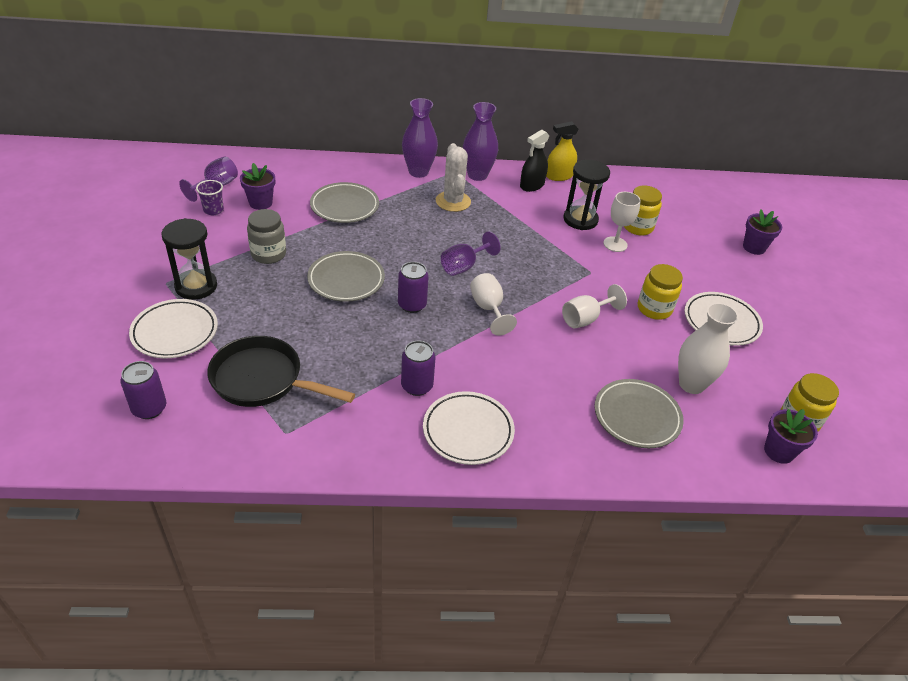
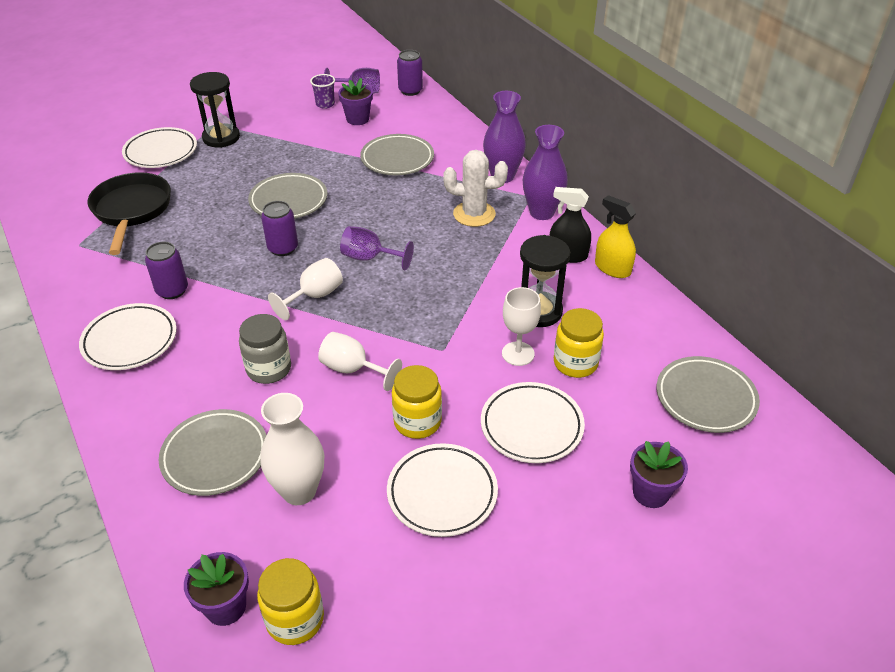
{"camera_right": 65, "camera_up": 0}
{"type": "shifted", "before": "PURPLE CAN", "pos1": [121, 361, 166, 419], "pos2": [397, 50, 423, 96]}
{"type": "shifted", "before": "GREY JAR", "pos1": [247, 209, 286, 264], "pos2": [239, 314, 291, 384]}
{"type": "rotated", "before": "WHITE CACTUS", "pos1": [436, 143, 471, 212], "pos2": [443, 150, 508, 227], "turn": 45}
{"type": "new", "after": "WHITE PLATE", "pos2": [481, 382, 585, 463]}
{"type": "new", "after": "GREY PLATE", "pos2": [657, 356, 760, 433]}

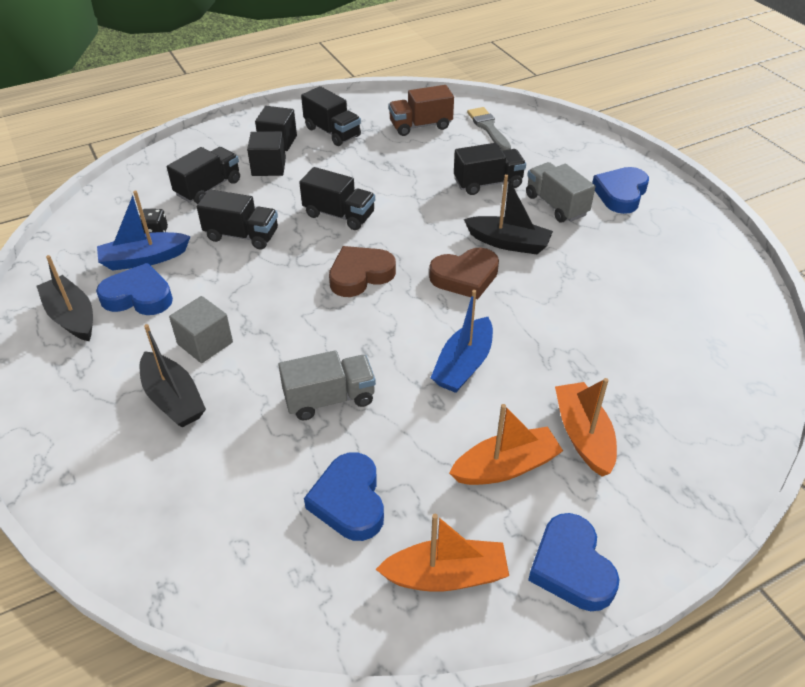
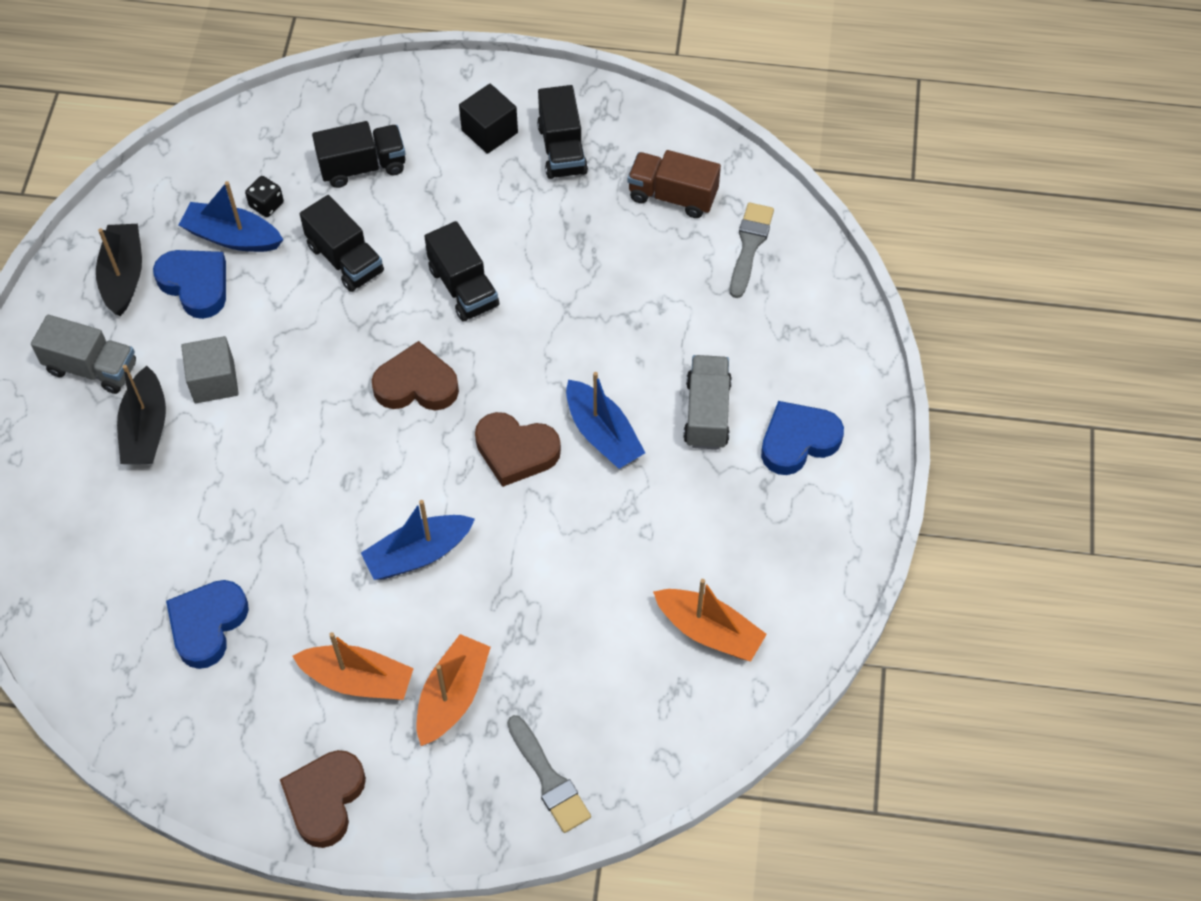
{"camera_right": 35, "camera_up": 15}
{"type": "gone", "before": "BLACK CUBE", "pos1": [247, 131, 286, 176]}
{"type": "shifted", "before": "GREY TRUCK", "pos1": [278, 350, 376, 421], "pos2": [31, 315, 136, 394]}
{"type": "shifted", "before": "ORANGE BOAT", "pos1": [376, 514, 509, 592], "pos2": [653, 579, 767, 661]}
{"type": "gone", "before": "BLACK TRUCK", "pos1": [454, 143, 526, 195]}
{"type": "repainted", "before": "BLACK BOAT", "after": "BLUE BOAT", "pos1": [464, 174, 553, 254], "pos2": [566, 372, 645, 469]}
{"type": "repainted", "before": "BLUE HEART", "after": "BROWN HEART", "pos1": [528, 513, 620, 611], "pos2": [280, 750, 366, 848]}
{"type": "new", "after": "GREY BRUSH", "pos2": [507, 715, 591, 833]}

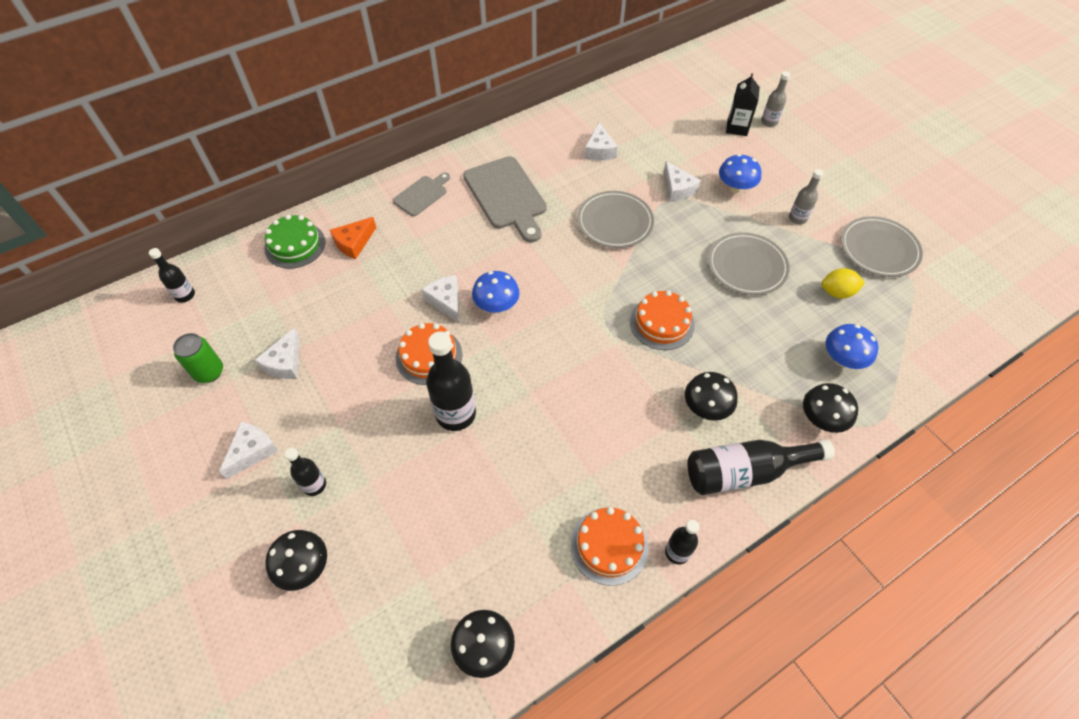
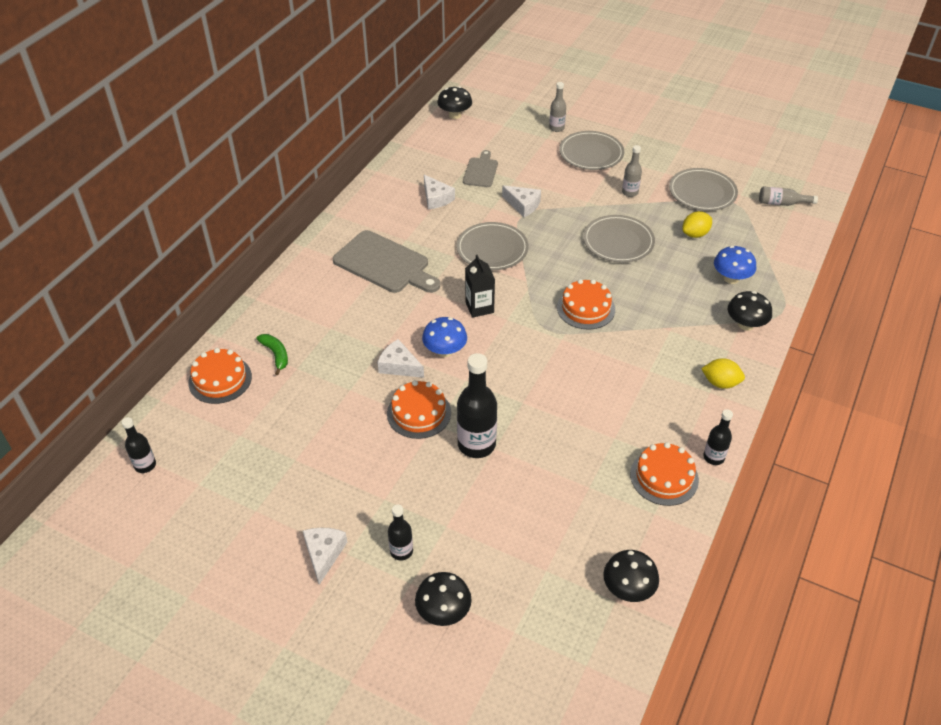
{"camera_right": -30, "camera_up": -10}
{"type": "gone", "before": "GREEN CAN", "pos1": [173, 333, 223, 383]}
{"type": "gone", "before": "WHITE CHEESE", "pos1": [255, 327, 300, 379]}
{"type": "repainted", "before": "GREEN CAKE", "after": "ORANGE CAKE", "pos1": [265, 215, 326, 269], "pos2": [188, 348, 252, 404]}
{"type": "swapped", "before": "ORANGE CHEESE", "after": "GREEN BANANA", "pos1": [330, 217, 376, 259], "pos2": [256, 334, 288, 375]}
{"type": "shifted", "before": "GREY CUTTING BOARD", "pos1": [393, 172, 450, 216], "pos2": [463, 150, 498, 187]}
{"type": "shifted", "before": "BLACK MUSHROOM", "pos1": [685, 372, 738, 420], "pos2": [437, 86, 472, 119]}
{"type": "swapped", "before": "BLACK BOTTLE", "after": "YELLOW LEMON", "pos1": [687, 440, 835, 495], "pos2": [701, 358, 745, 389]}
{"type": "gone", "before": "BLUE MUSHROOM", "pos1": [719, 154, 761, 194]}
{"type": "shifted", "before": "BLACK CARTON", "pos1": [726, 73, 760, 136], "pos2": [465, 255, 495, 318]}
{"type": "new", "after": "GREY PLATE", "pos2": [559, 131, 624, 170]}
{"type": "new", "after": "GREY BOTTLE", "pos2": [759, 186, 818, 206]}

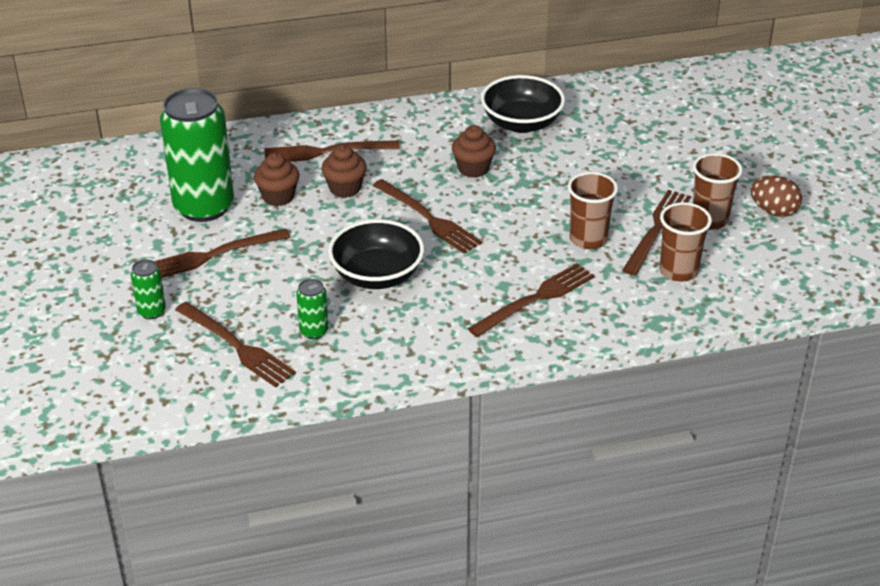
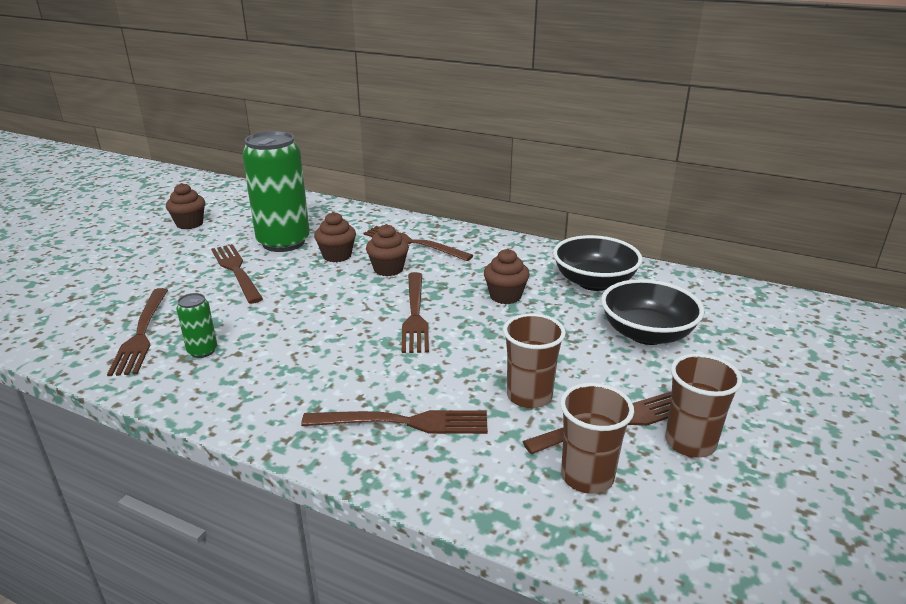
{"camera_right": 40, "camera_up": -10}
{"type": "gone", "before": "GREEN CAN", "pos1": [131, 259, 166, 319]}
{"type": "rotated", "before": "BROWN FORK", "pos1": [154, 228, 290, 278], "pos2": [211, 244, 263, 304], "turn": 45}
{"type": "shifted", "before": "BLACK BOWL", "pos1": [328, 219, 424, 289], "pos2": [601, 279, 704, 345]}
{"type": "gone", "before": "BROWN EGG", "pos1": [750, 175, 802, 217]}
{"type": "new", "after": "BROWN CUPCAKE", "pos2": [166, 183, 205, 229]}

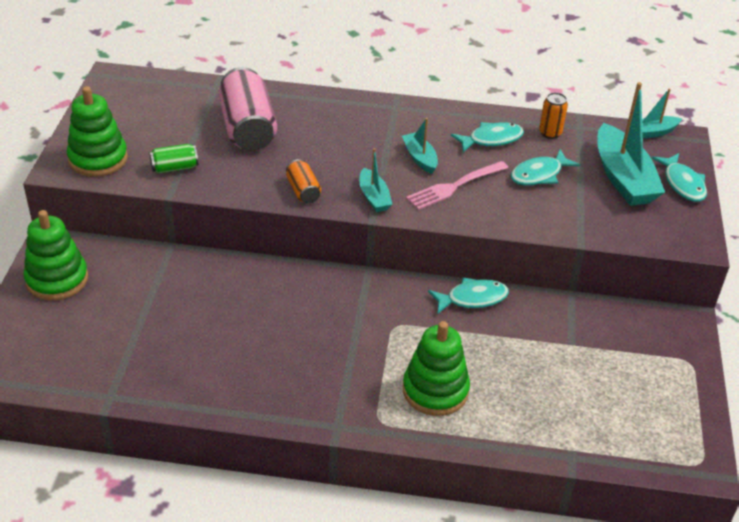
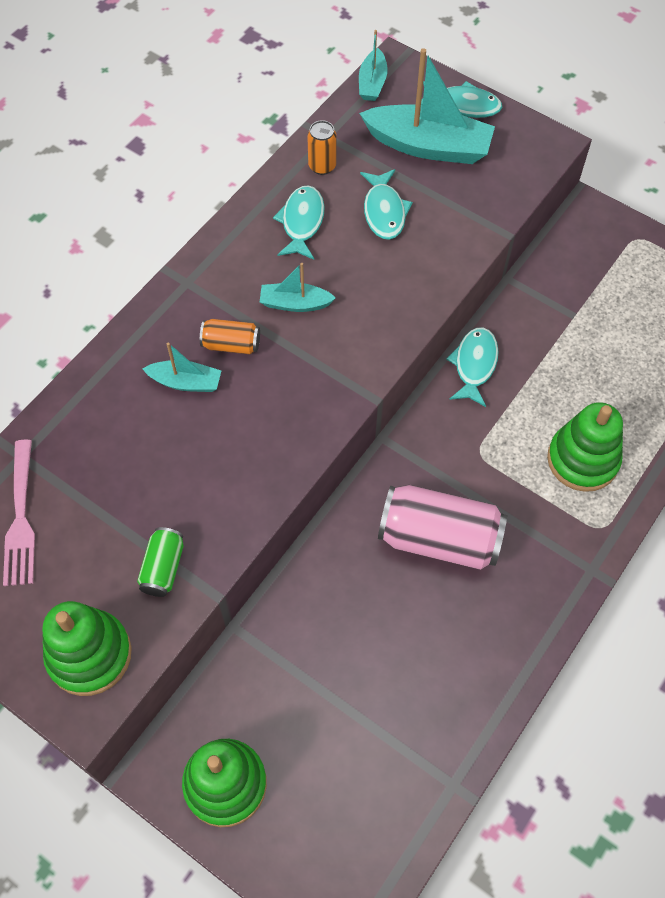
{"camera_right": -60, "camera_up": 20}
{"type": "shifted", "before": "PINK CAN", "pos1": [219, 67, 277, 151], "pos2": [378, 485, 507, 570]}
{"type": "shifted", "before": "ORANGE CAN", "pos1": [286, 159, 321, 203], "pos2": [200, 319, 260, 355]}
{"type": "shifted", "before": "TURQUOISE BOAT", "pos1": [359, 148, 392, 212], "pos2": [143, 342, 222, 392]}
{"type": "shifted", "before": "PINK FORK", "pos1": [406, 161, 508, 210], "pos2": [3, 440, 35, 586]}

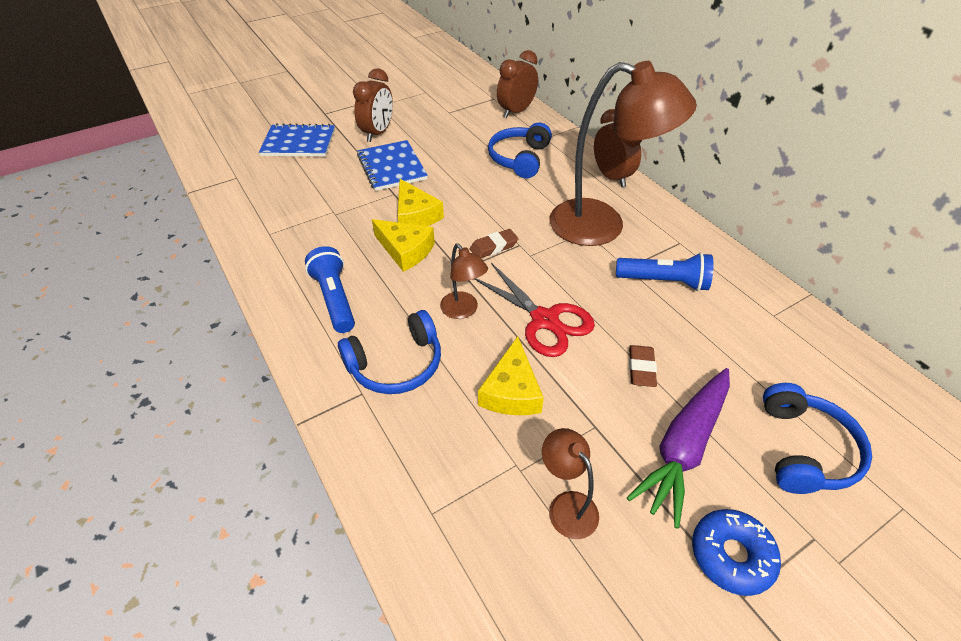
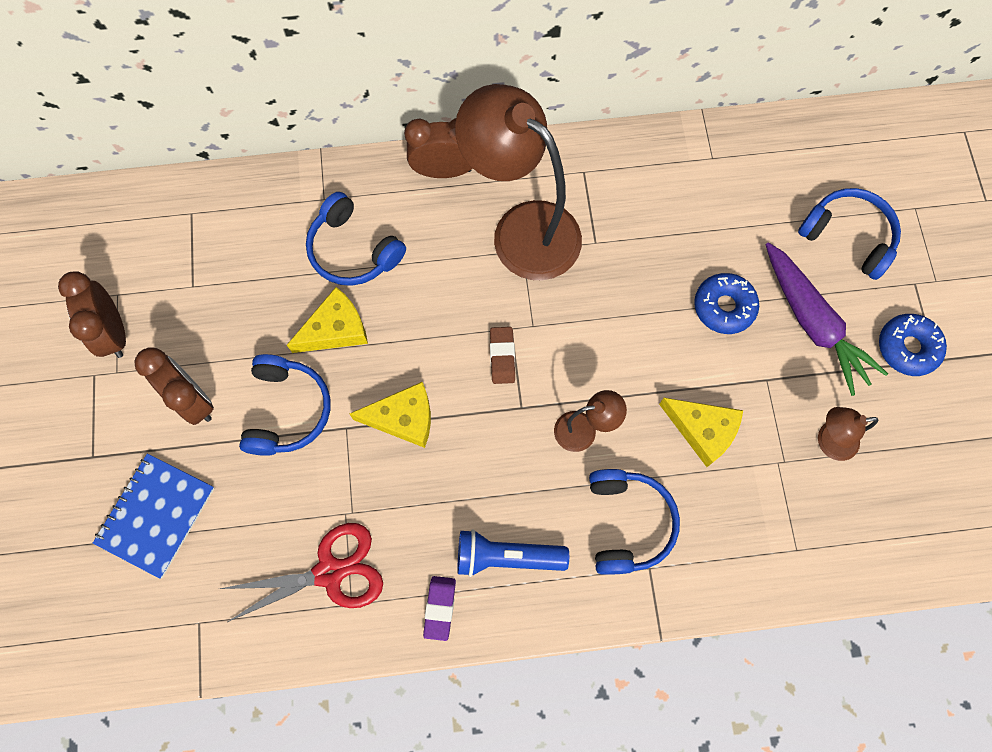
{"camera_right": -65, "camera_up": 25}
{"type": "swapped", "before": "BLUE NOTEBOOK", "after": "BLUE HEADPHONES", "pos1": [357, 140, 428, 191], "pos2": [239, 354, 330, 456]}
{"type": "shifted", "before": "YELLOW CHEESE", "pos1": [372, 219, 435, 272], "pos2": [287, 287, 368, 353]}
{"type": "shifted", "before": "RED SCISSORS", "pos1": [475, 263, 595, 357], "pos2": [220, 523, 383, 623]}
{"type": "shifted", "before": "BROWN CLOCK", "pos1": [497, 50, 538, 118], "pos2": [58, 271, 126, 358]}
{"type": "rotated", "before": "BROWN LAMP", "pos1": [549, 61, 697, 246], "pos2": [455, 84, 582, 280], "turn": -90}
{"type": "gone", "before": "BLUE FLASHLIGHT", "pos1": [616, 252, 713, 291]}
{"type": "swapped", "before": "BROWN ERASER", "after": "BLUE DONUT", "pos1": [629, 345, 657, 387], "pos2": [694, 273, 759, 334]}
{"type": "new", "after": "PURPLE ERASER", "pos2": [423, 576, 456, 641]}

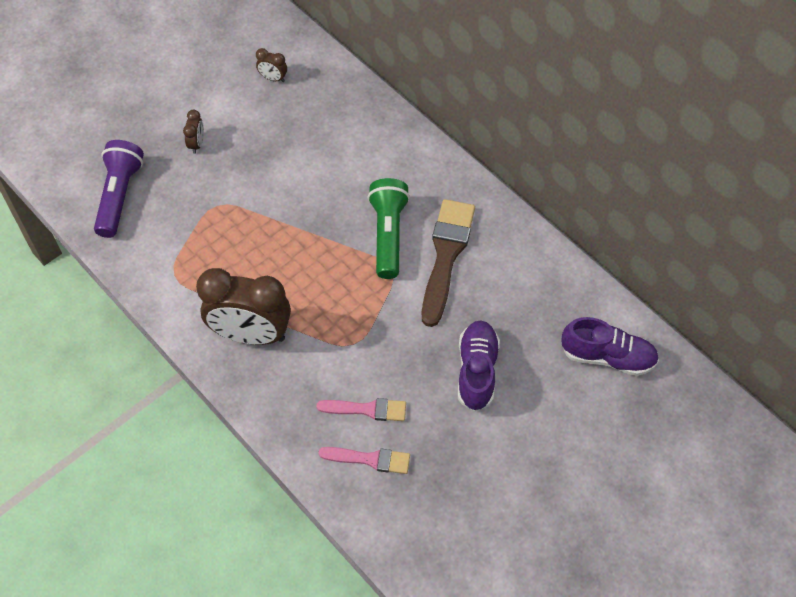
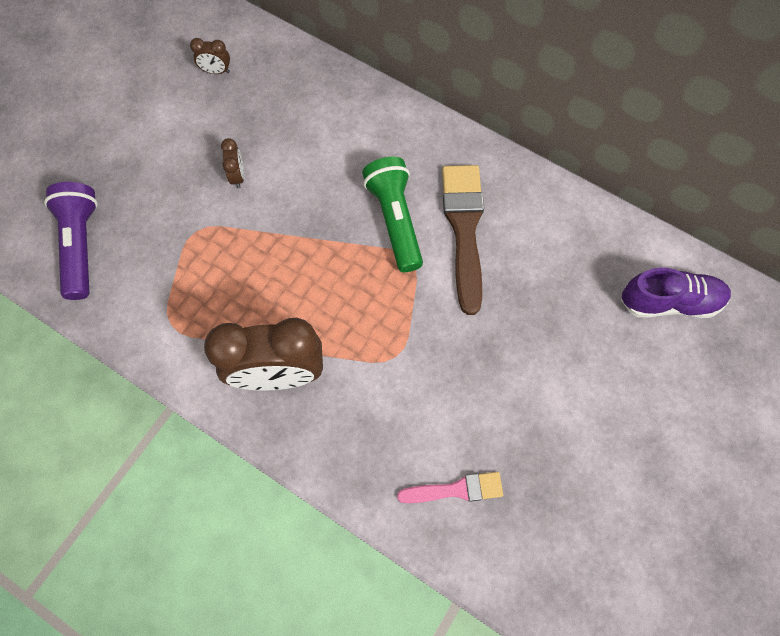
{"camera_right": -15, "camera_up": 10}
{"type": "shifted", "before": "BROWN CLOCK", "pos1": [183, 110, 204, 154], "pos2": [221, 138, 244, 189]}
{"type": "gone", "before": "PINK BRUSH", "pos1": [316, 398, 406, 421]}
{"type": "gone", "before": "PURPLE SHOE", "pos1": [458, 321, 500, 411]}

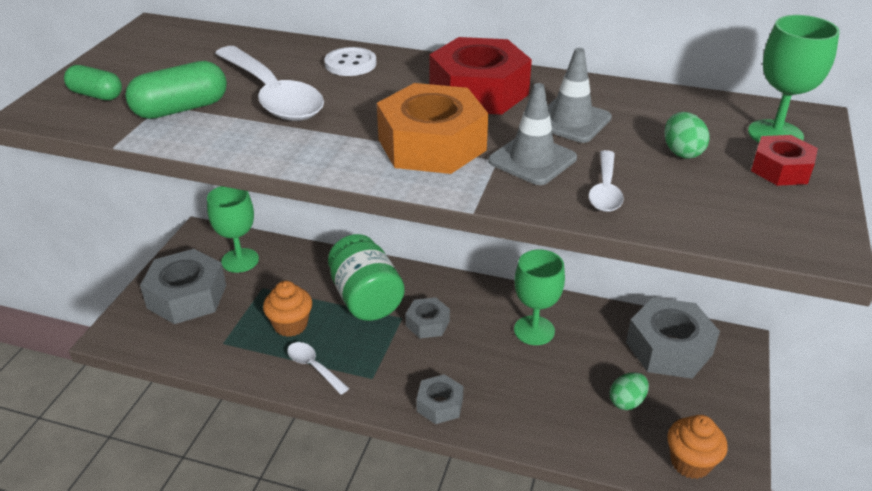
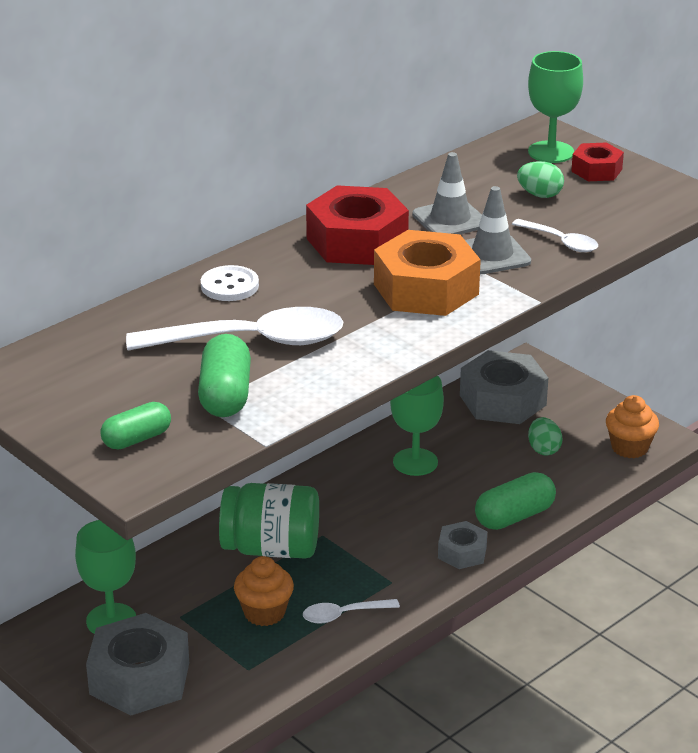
{"camera_right": -60, "camera_up": -5}
{"type": "gone", "before": "GREY NUT", "pos1": [405, 297, 450, 338]}
{"type": "new", "after": "GREEN CAPSULE", "pos2": [475, 472, 556, 530]}

